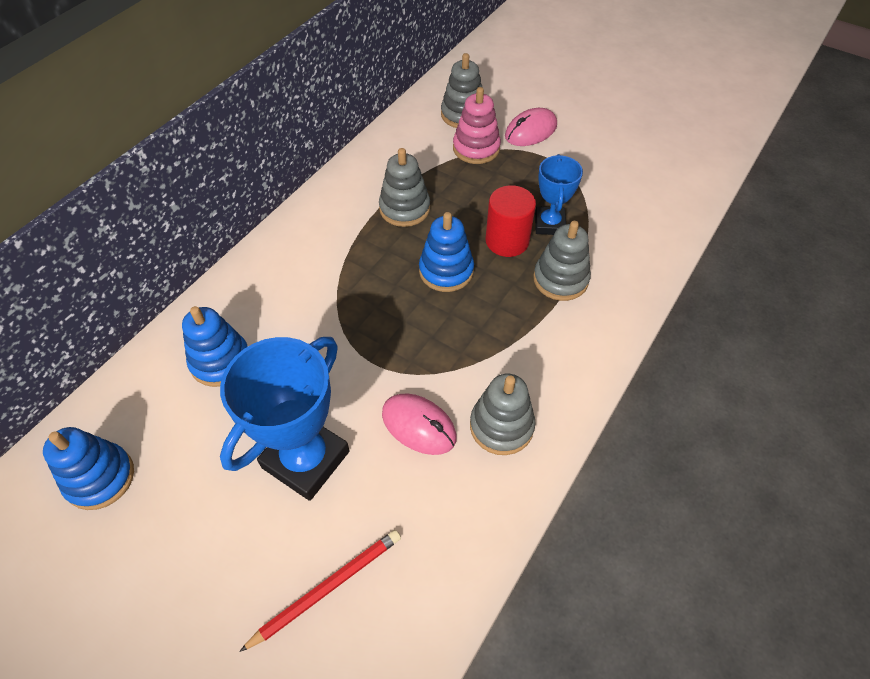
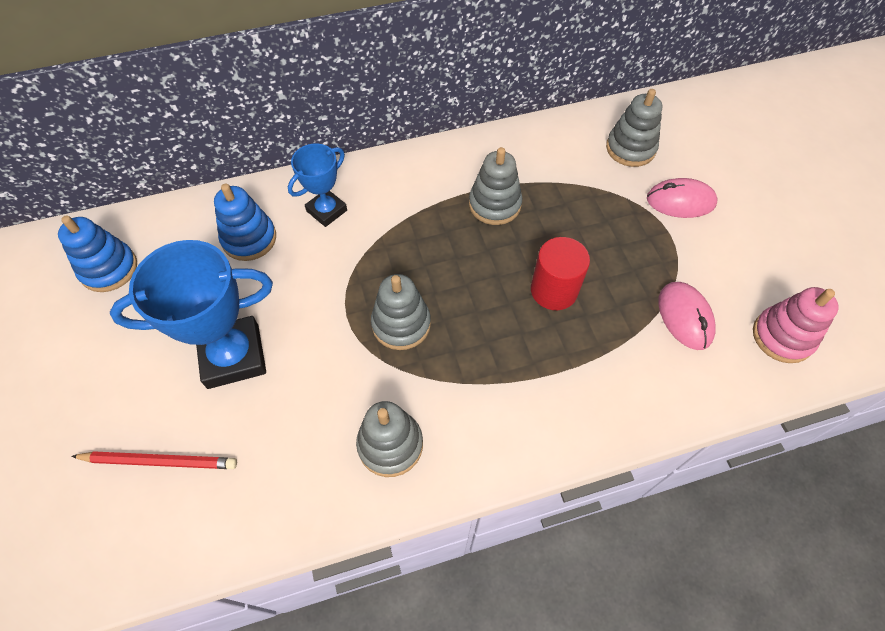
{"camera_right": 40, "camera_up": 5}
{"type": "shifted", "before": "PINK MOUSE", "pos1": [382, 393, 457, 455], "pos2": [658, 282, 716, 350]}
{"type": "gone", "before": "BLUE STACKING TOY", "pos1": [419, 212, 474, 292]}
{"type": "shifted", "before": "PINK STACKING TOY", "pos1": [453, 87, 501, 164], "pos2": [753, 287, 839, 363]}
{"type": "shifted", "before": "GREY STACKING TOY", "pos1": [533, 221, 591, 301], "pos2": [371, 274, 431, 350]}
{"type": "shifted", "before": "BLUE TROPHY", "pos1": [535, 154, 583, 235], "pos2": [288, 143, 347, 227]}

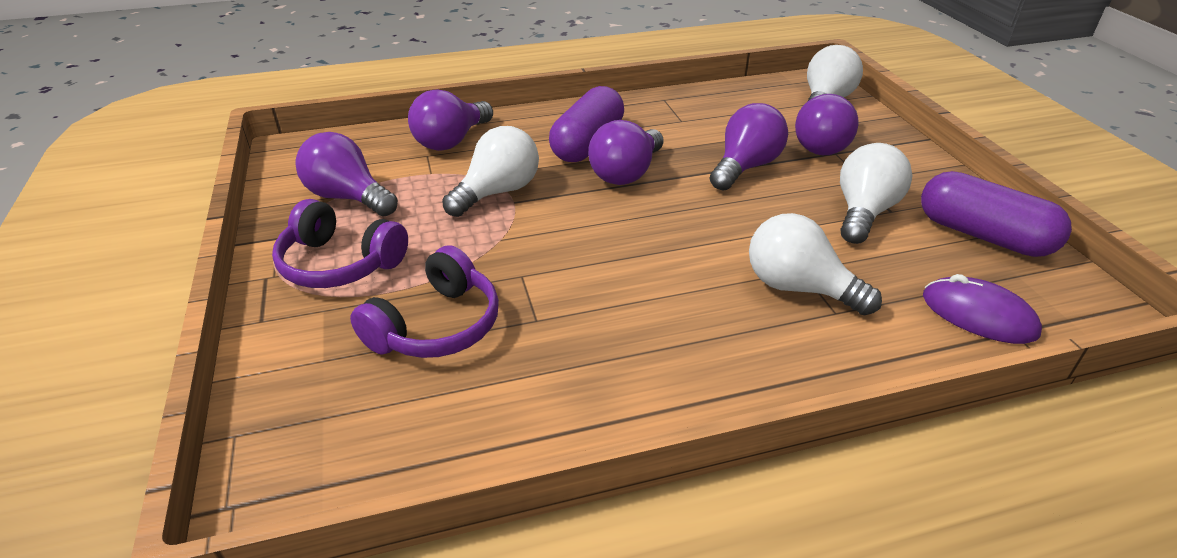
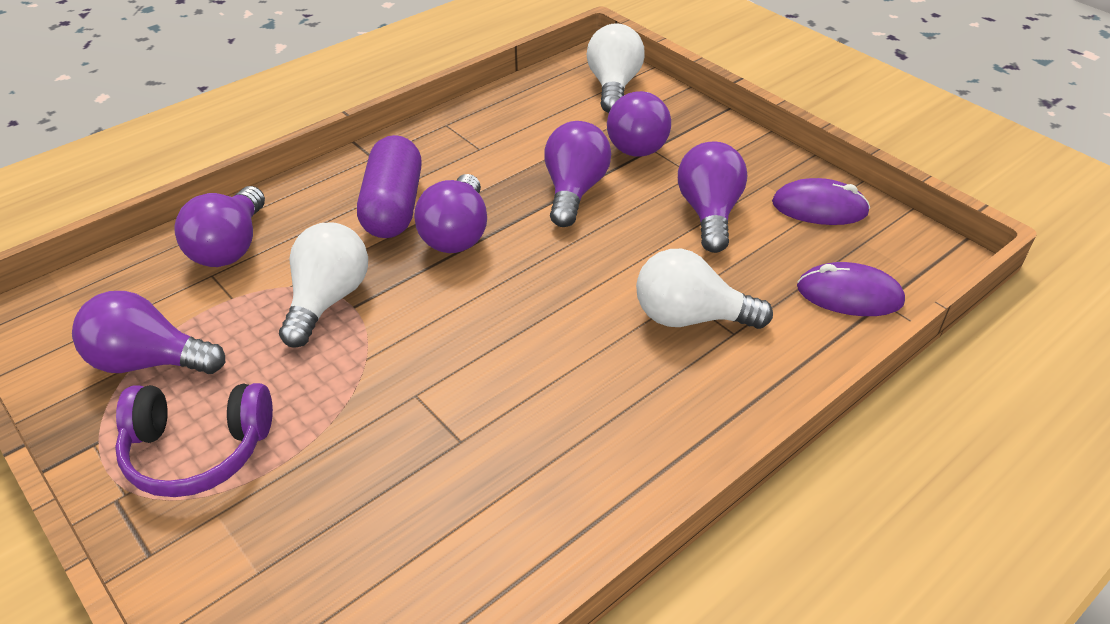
{"camera_right": -25, "camera_up": 5}
{"type": "gone", "before": "PURPLE HEADPHONES", "pos1": [350, 246, 499, 358]}
{"type": "repainted", "before": "WHITE LIGHT BULB", "after": "PURPLE LIGHT BULB", "pos1": [840, 143, 912, 244], "pos2": [678, 141, 747, 253]}
{"type": "swapped", "before": "PURPLE CAPSULE", "after": "PURPLE MOUSE", "pos1": [921, 171, 1072, 257], "pos2": [772, 178, 870, 225]}

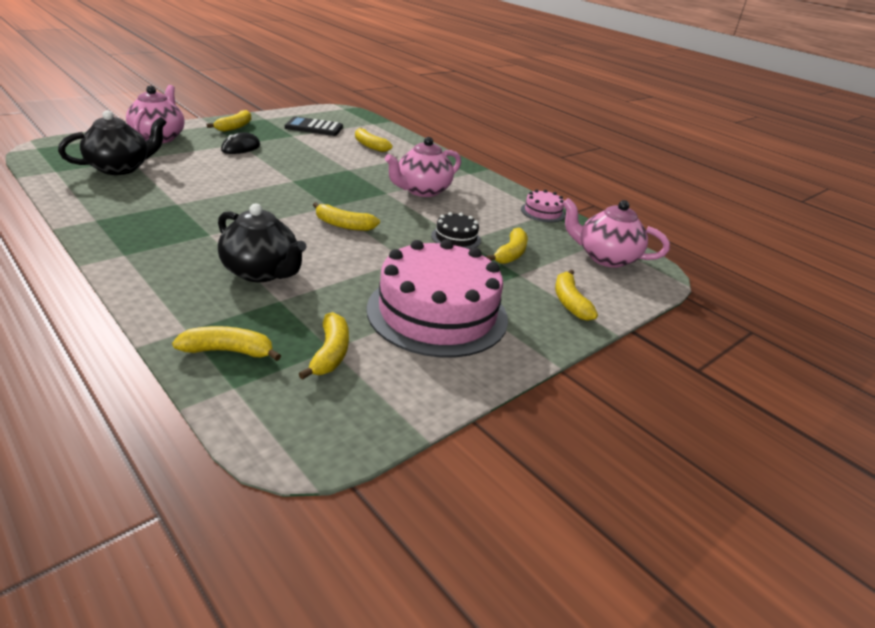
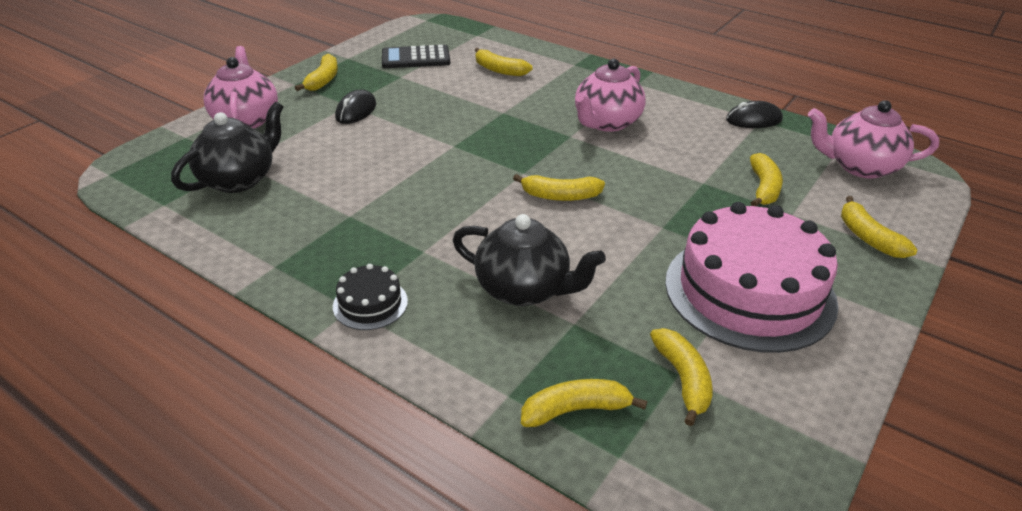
{"camera_right": -10, "camera_up": 5}
{"type": "shifted", "before": "BLACK CAKE", "pos1": [431, 212, 481, 249], "pos2": [333, 264, 408, 330]}
{"type": "swapped", "before": "PINK CAKE", "after": "BLACK MOUSE", "pos1": [521, 189, 565, 223], "pos2": [726, 101, 783, 128]}

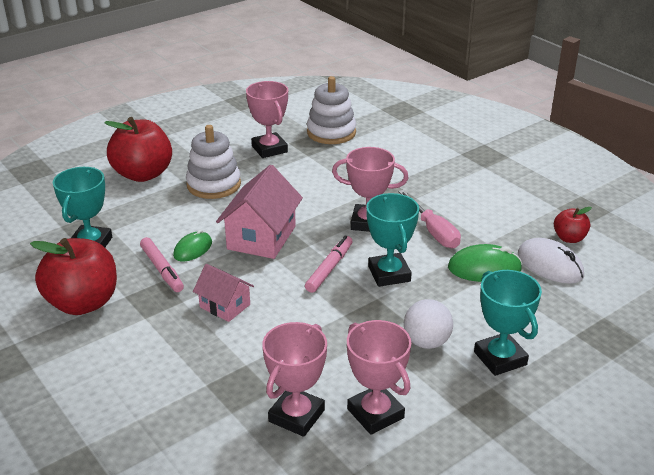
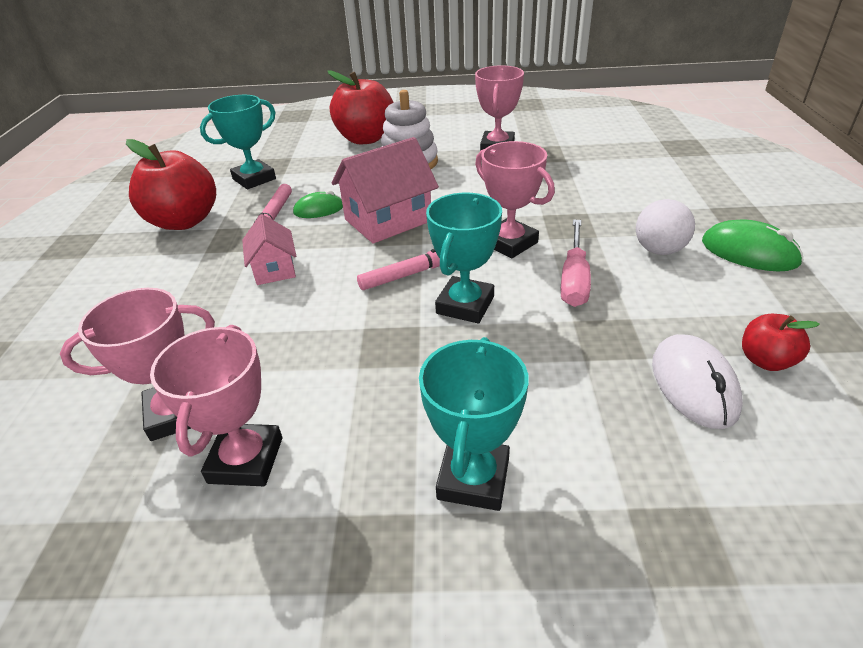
{"camera_right": 40, "camera_up": 5}
{"type": "gone", "before": "WHITE STACKING TOY", "pos1": [307, 76, 356, 144]}
{"type": "shifted", "before": "WHITE BALL", "pos1": [404, 299, 453, 349], "pos2": [636, 199, 695, 255]}
{"type": "shifted", "before": "GREEN MOUSE", "pos1": [448, 244, 522, 282], "pos2": [702, 219, 804, 271]}

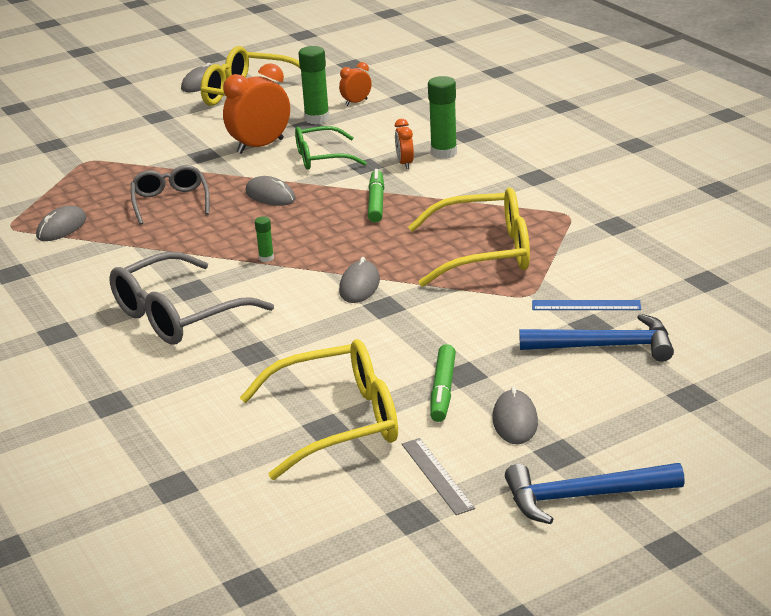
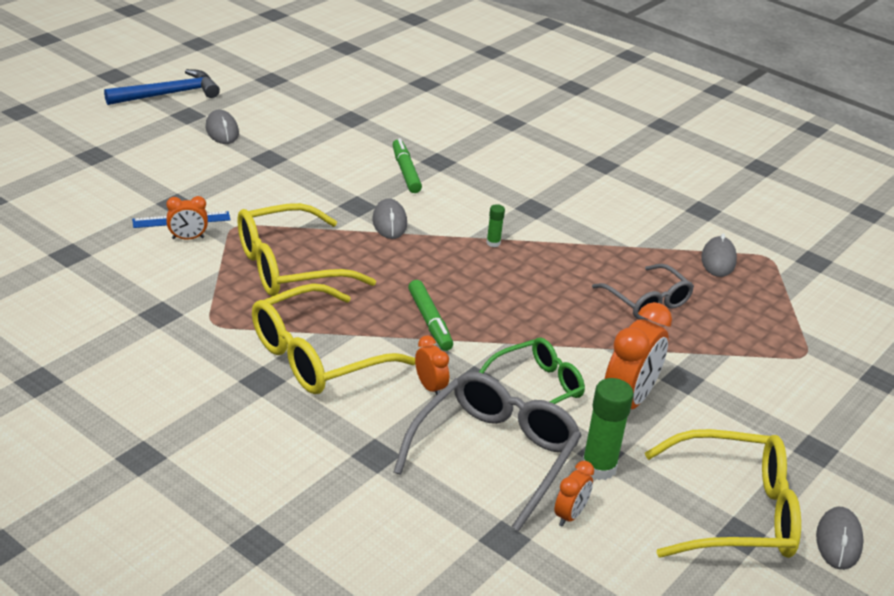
{"camera_right": 155, "camera_up": 5}
{"type": "shifted", "before": "GREY GLASSES", "pos1": [109, 252, 274, 345], "pos2": [394, 372, 582, 532]}
{"type": "shifted", "before": "YELLOW GLASSES", "pos1": [240, 339, 398, 480], "pos2": [252, 283, 415, 394]}
{"type": "gone", "before": "GREY MOUSE", "pos1": [245, 176, 296, 206]}
{"type": "gone", "before": "GREY RULER", "pos1": [402, 438, 475, 515]}
{"type": "gone", "before": "GREEN GLUE STICK", "pos1": [428, 76, 457, 159]}
{"type": "shifted", "before": "GREEN MARKER", "pos1": [430, 344, 456, 422], "pos2": [392, 138, 422, 193]}
{"type": "gone", "before": "BLUE HAMMER", "pos1": [520, 314, 674, 362]}
{"type": "new", "after": "ORANGE CLOCK", "pos2": [166, 196, 208, 240]}

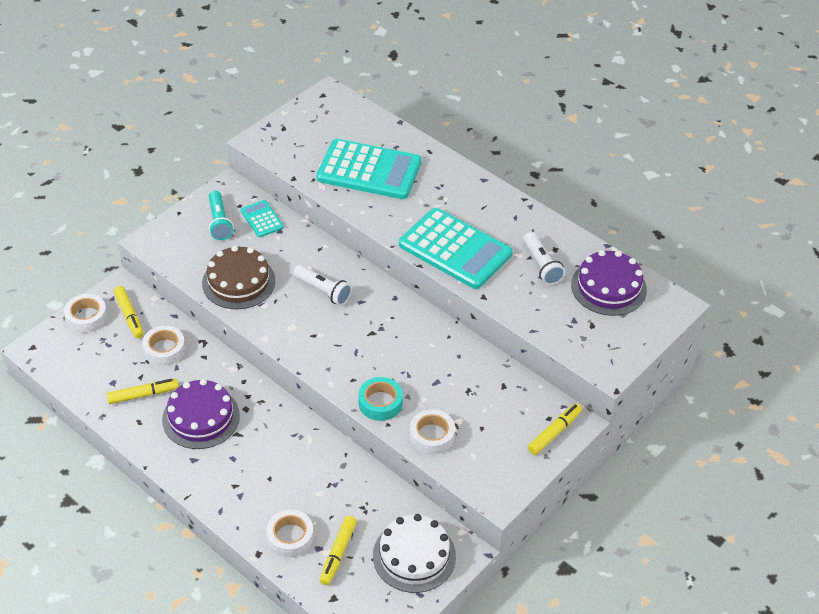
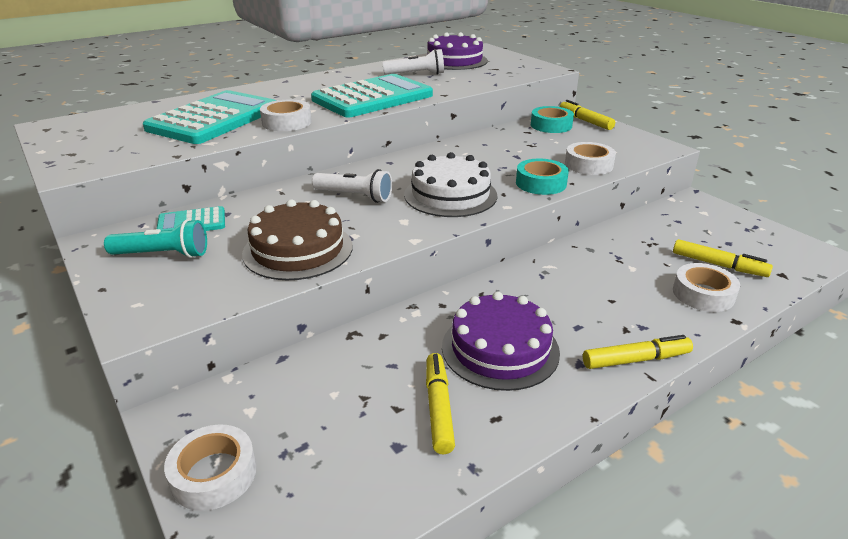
{"camera_right": -75, "camera_up": -15}
{"type": "shifted", "before": "YELLOW MARKER", "pos1": [114, 286, 144, 338], "pos2": [583, 335, 693, 369]}
{"type": "shifted", "before": "WHITE TAPE", "pos1": [142, 326, 186, 366], "pos2": [260, 99, 312, 131]}
{"type": "rotated", "before": "WHITE FLASHLIGHT", "pos1": [293, 265, 352, 306], "pos2": [312, 169, 392, 203], "turn": 60}
{"type": "shifted", "before": "WHITE CAKE", "pos1": [373, 514, 456, 593], "pos2": [404, 152, 497, 217]}
{"type": "new", "after": "TURQUOISE TAPE", "pos2": [531, 106, 574, 133]}

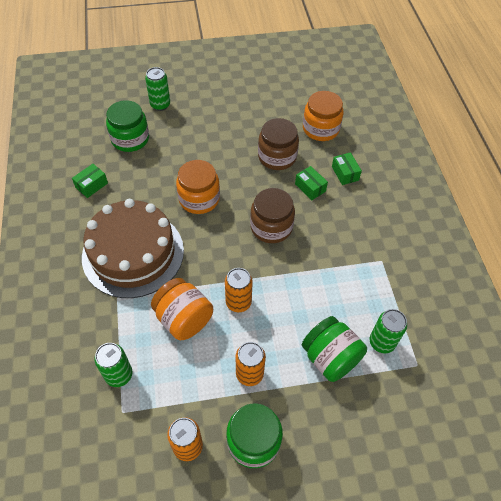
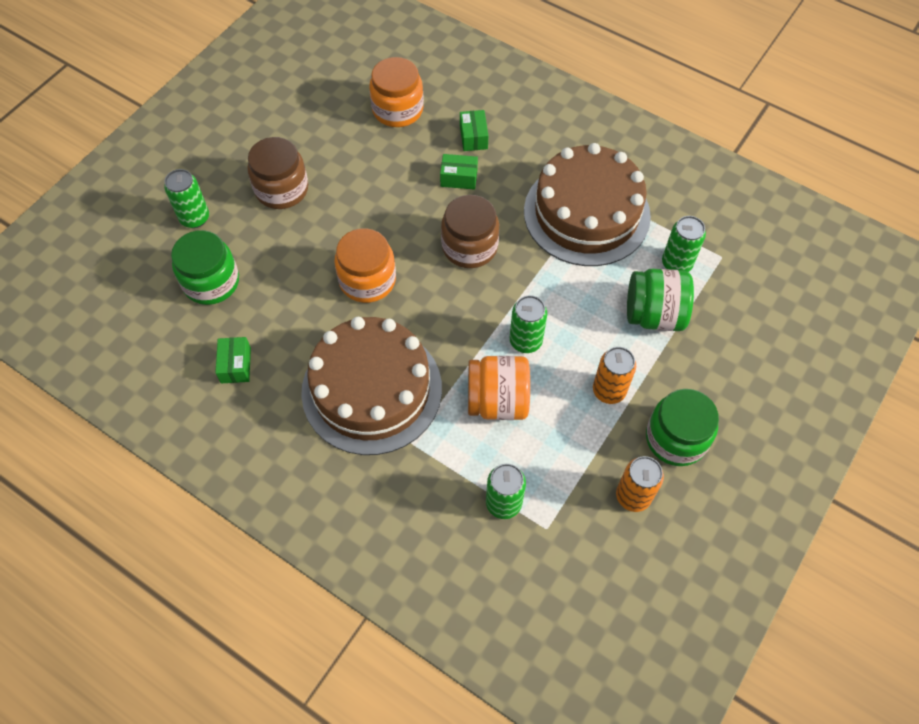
{"camera_right": -45, "camera_up": 5}
{"type": "repainted", "before": "ORANGE CAN", "after": "GREEN CAN", "pos1": [225, 268, 253, 312], "pos2": [510, 295, 547, 353]}
{"type": "shifted", "before": "BROWN JAR", "pos1": [258, 118, 299, 170], "pos2": [247, 137, 308, 209]}
{"type": "rotated", "before": "GREEN BOX", "pos1": [332, 152, 362, 185], "pos2": [460, 110, 488, 151], "turn": 60}
{"type": "new", "after": "BROWN CAKE", "pos2": [524, 143, 651, 266]}

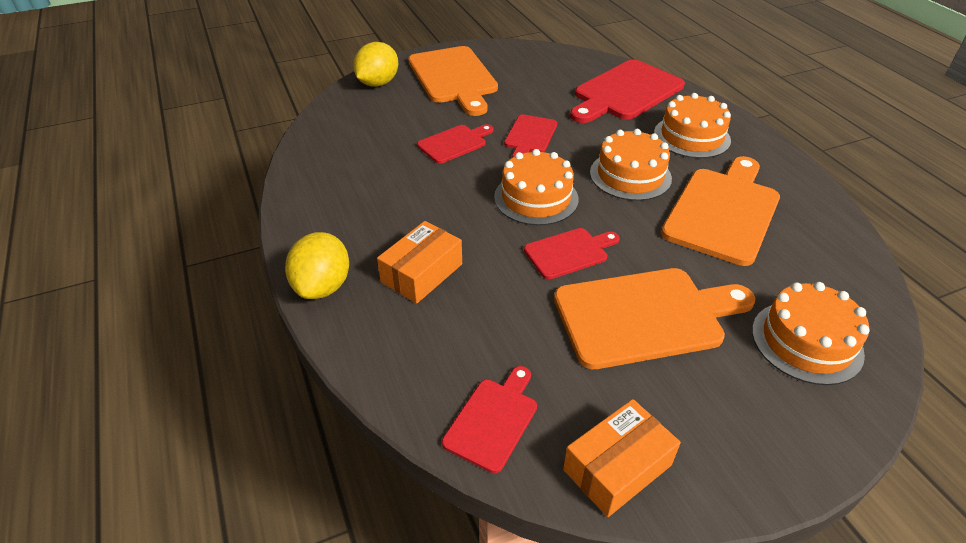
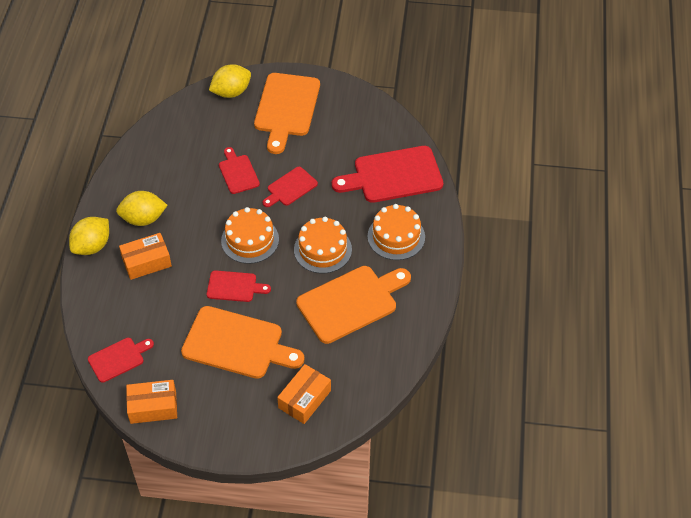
{"camera_right": 30, "camera_up": 10}
{"type": "rotated", "before": "RED CUTTING BOARD", "pos1": [417, 124, 494, 164], "pos2": [219, 147, 260, 194], "turn": -105}
{"type": "swapped", "before": "ORANGE CAKE", "after": "ORANGE BOX", "pos1": [752, 282, 870, 385], "pos2": [277, 364, 331, 424]}
{"type": "new", "after": "YELLOW LEMON", "pos2": [116, 191, 168, 226]}

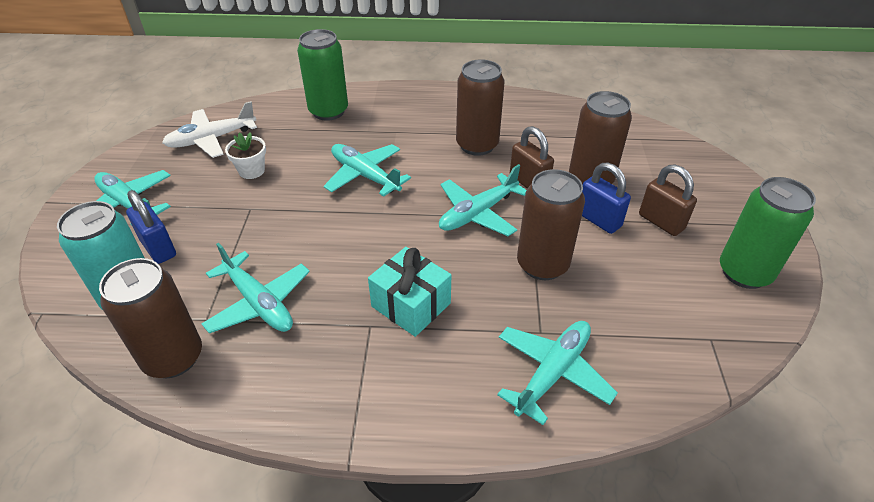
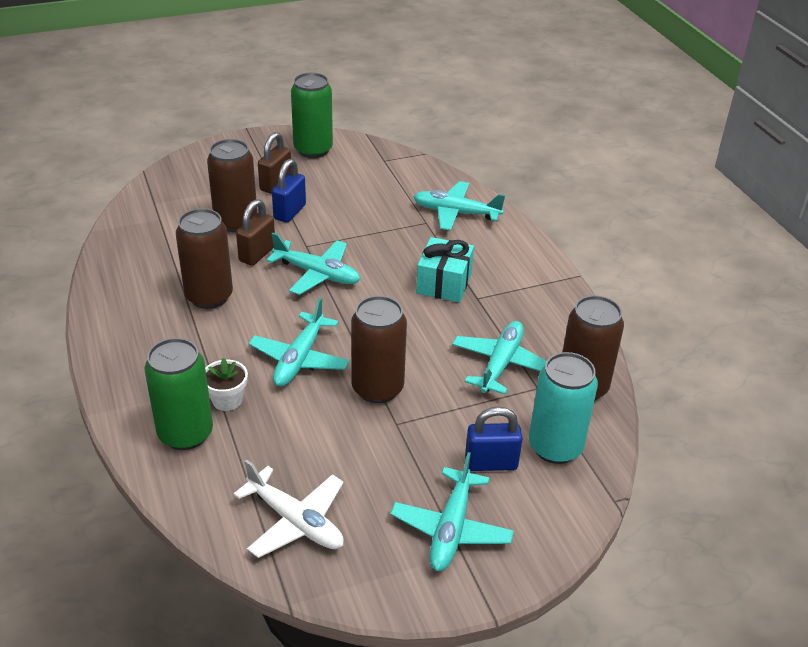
{"camera_right": -115, "camera_up": -5}
{"type": "rotated", "before": "BLUE PADLOCK", "pos1": [126, 190, 176, 264], "pos2": [465, 407, 523, 471], "turn": 60}
{"type": "shifted", "before": "WHITE FLOWER POT", "pos1": [225, 132, 266, 179], "pos2": [205, 358, 248, 411]}
{"type": "shifted", "before": "BROWN CAN", "pos1": [517, 169, 585, 280], "pos2": [351, 296, 407, 403]}

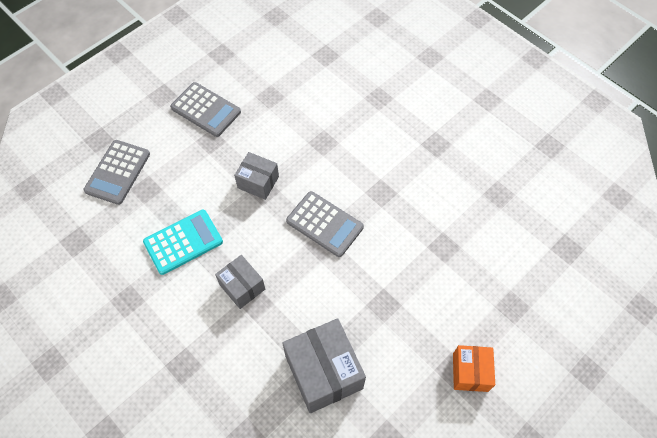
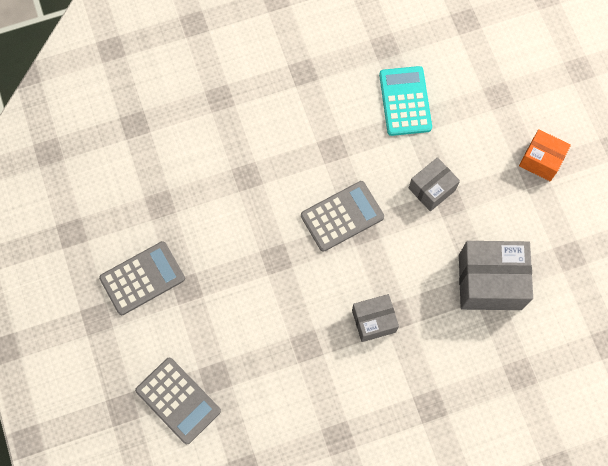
{"camera_right": -65, "camera_up": 10}
{"type": "shifted", "before": "TURQUOISE CALCULATOR", "pos1": [143, 210, 223, 275], "pos2": [379, 66, 432, 136]}
{"type": "shifted", "before": "GREY BOX", "pos1": [234, 152, 279, 200], "pos2": [409, 157, 460, 211]}

